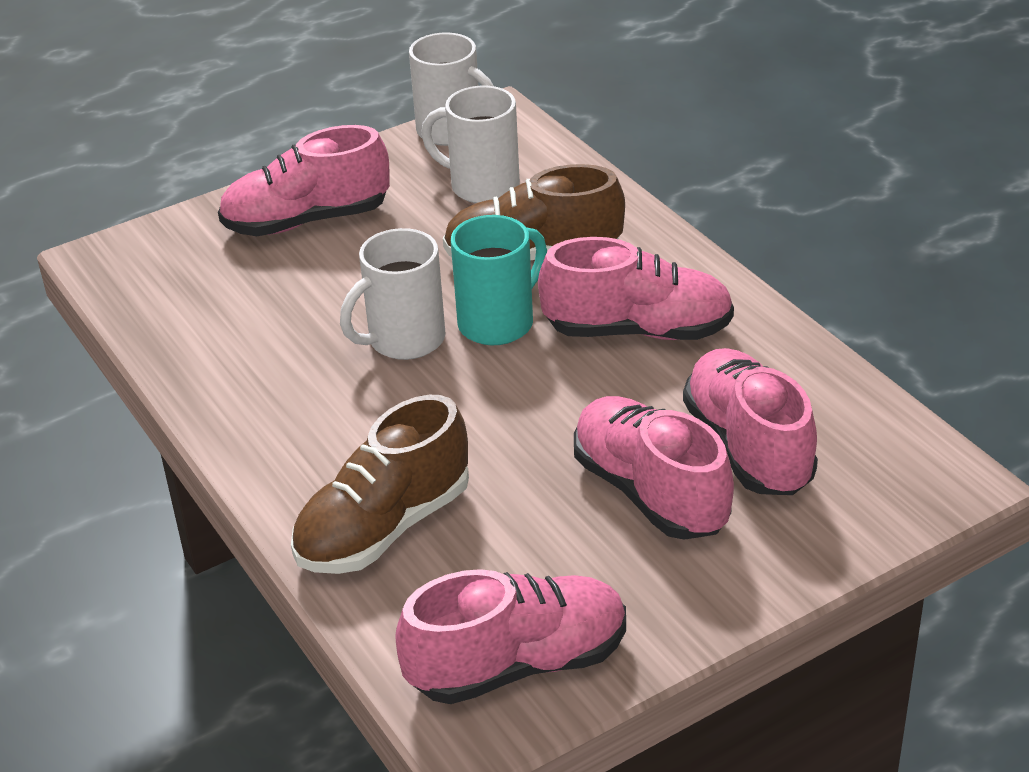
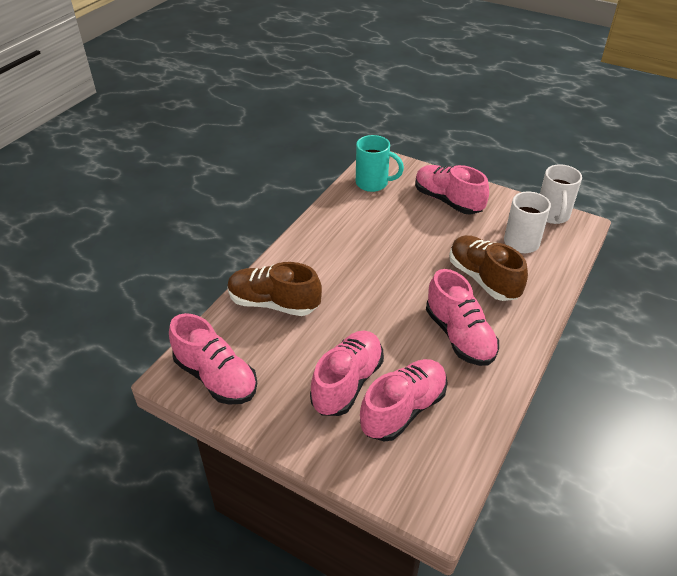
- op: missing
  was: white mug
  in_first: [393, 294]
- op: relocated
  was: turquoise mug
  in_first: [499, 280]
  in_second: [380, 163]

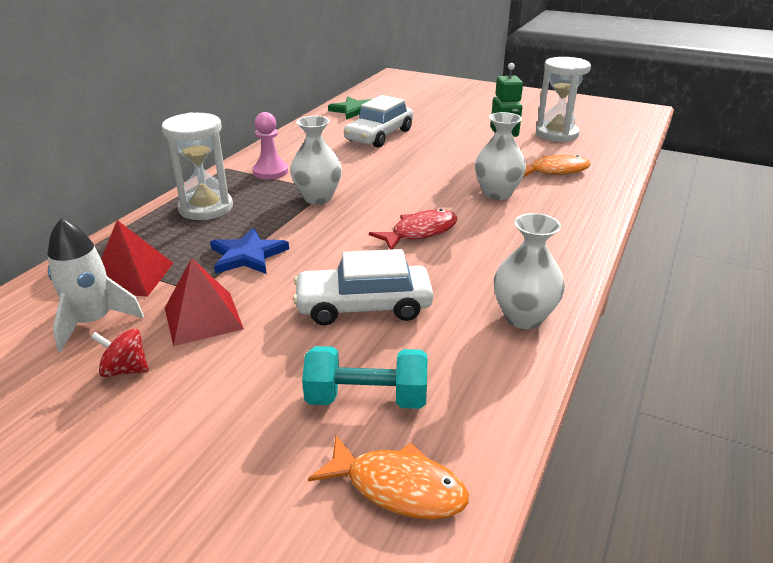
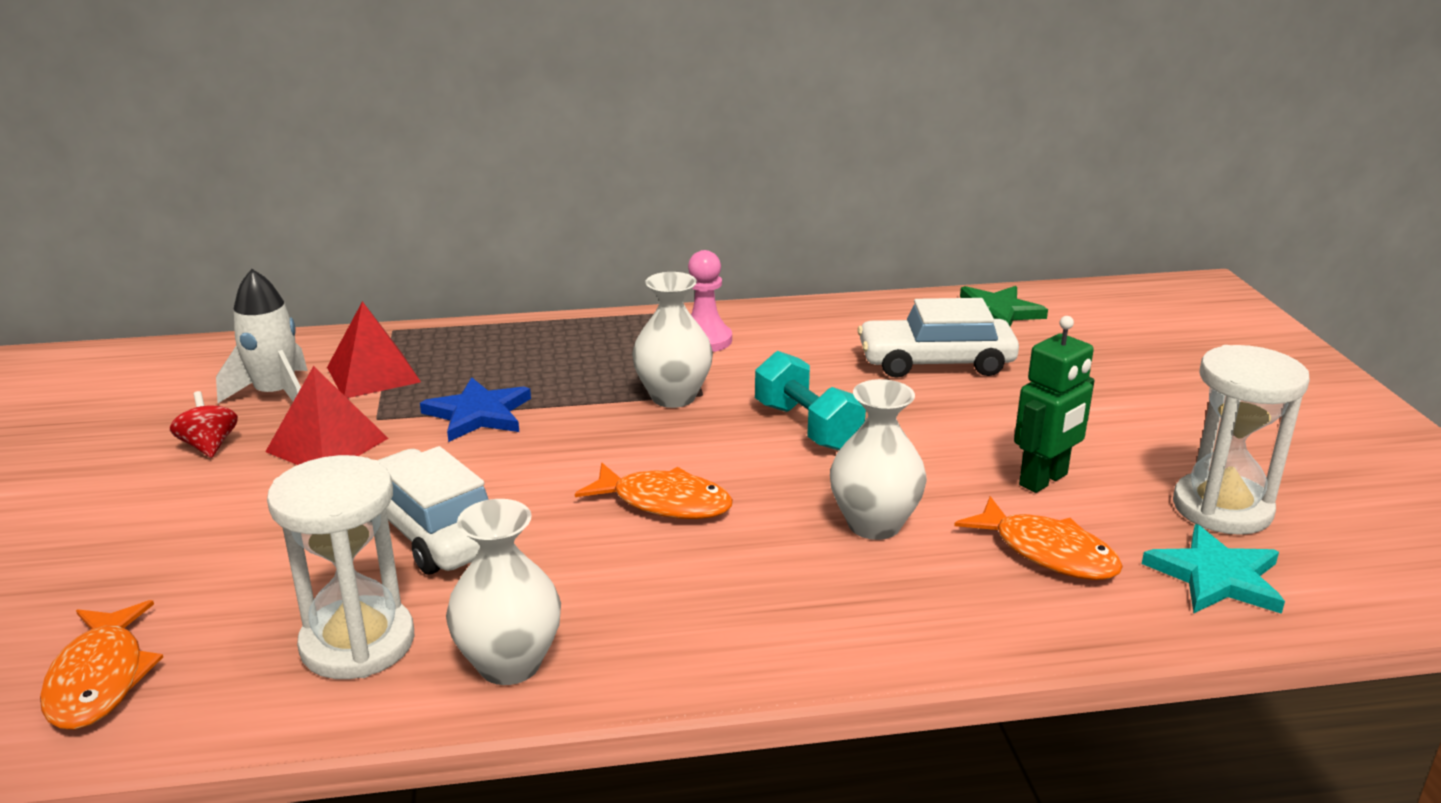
- op: relocated
  was: white hourglass
  in_first: [197, 166]
  in_second: [340, 567]
- op: relocated
  was: turquoise dumbbell
  in_first: [364, 377]
  in_second: [810, 401]
- op: colour
  was: red fish
  now: orange fish
  in_first: [413, 229]
  in_second: [654, 491]
- op: appeared
  now: turquoise star
  in_second: [1213, 569]

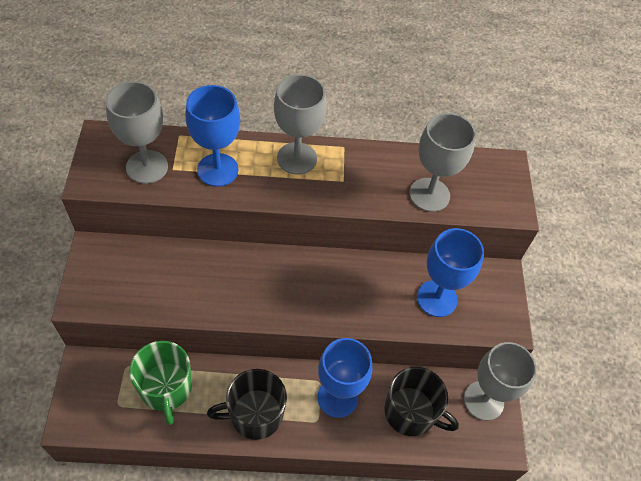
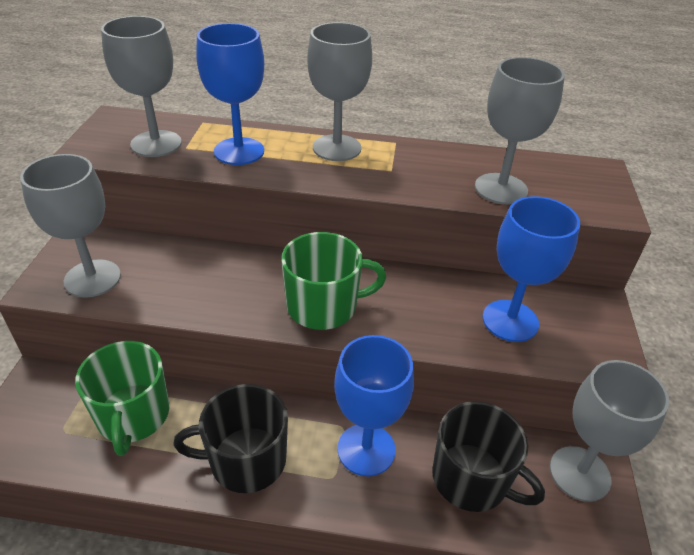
- op: appeared
  now: grey goblet
  in_second: [70, 226]
- op: appeared
  now: green mug
  in_second: [334, 281]

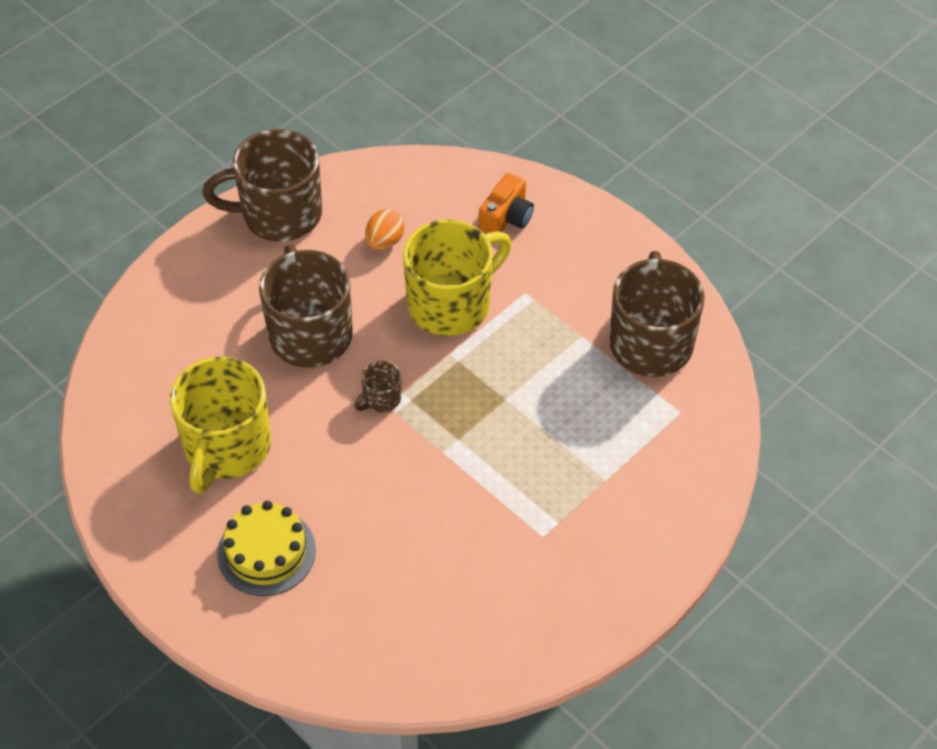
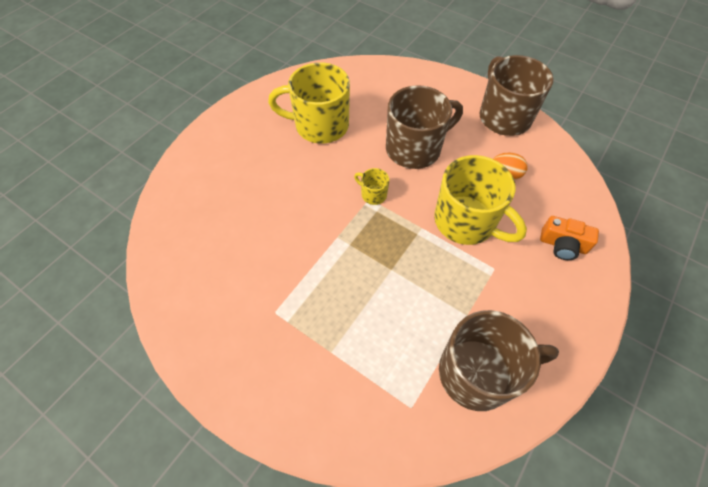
- op: missing
  was: yellow cake
  in_first: [266, 548]
- op: colour
  was: brown mug
  now: yellow mug
  in_first: [378, 386]
  in_second: [371, 186]

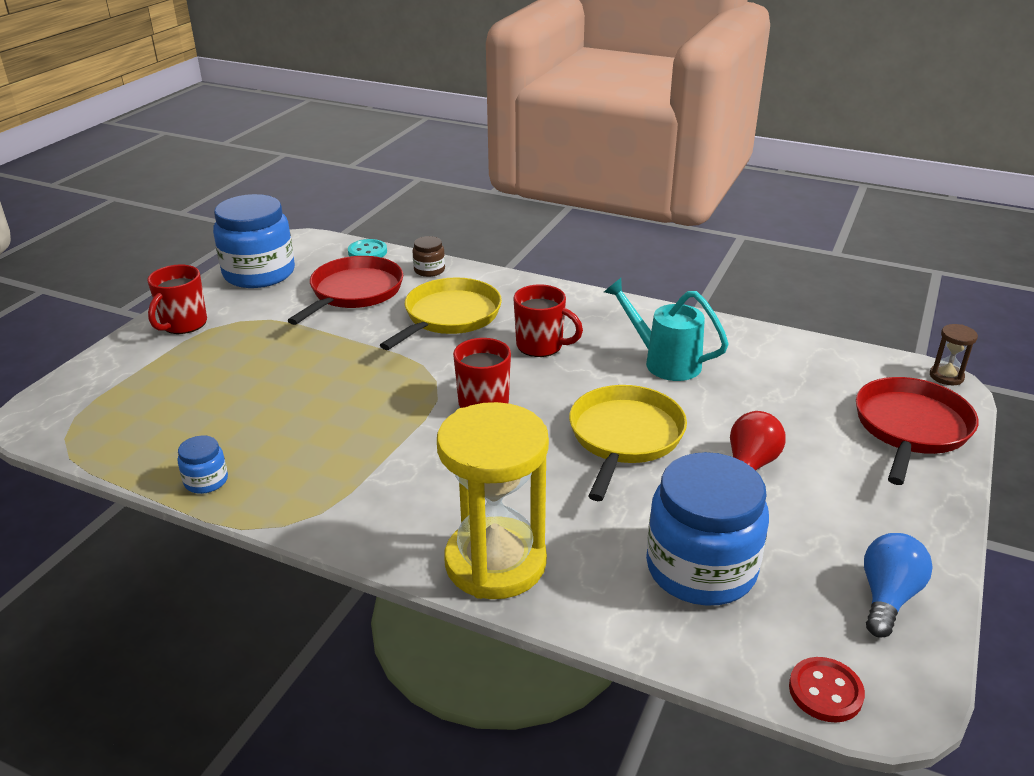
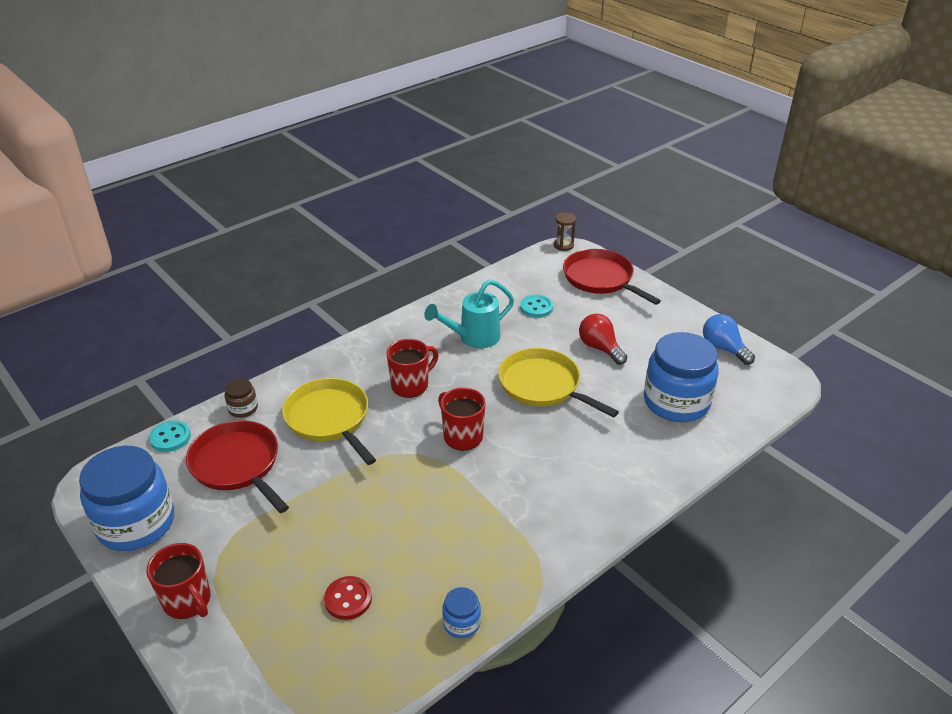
- op: missing
  was: yellow hourglass
  in_first: [493, 500]
- op: relocated
  was: red button
  in_first: [827, 690]
  in_second: [348, 598]
- op: appeared
  now: turquoise button
  in_second: [536, 306]

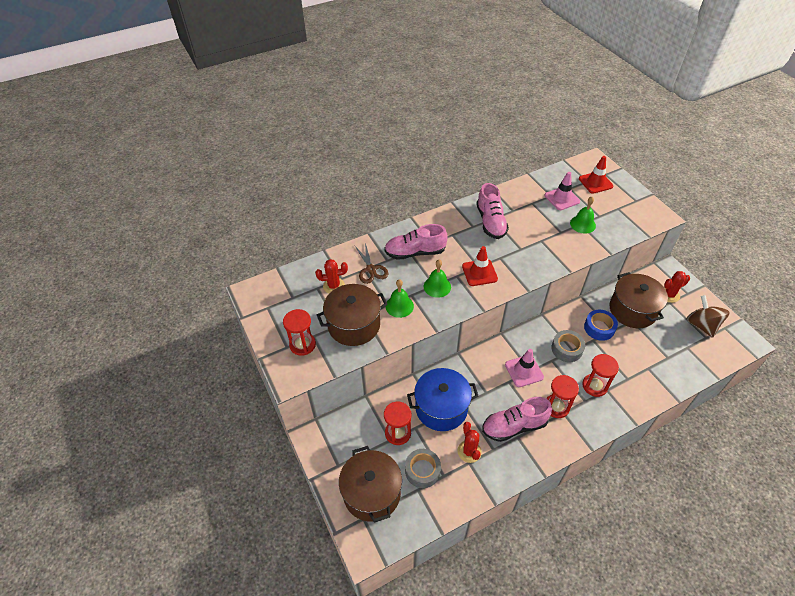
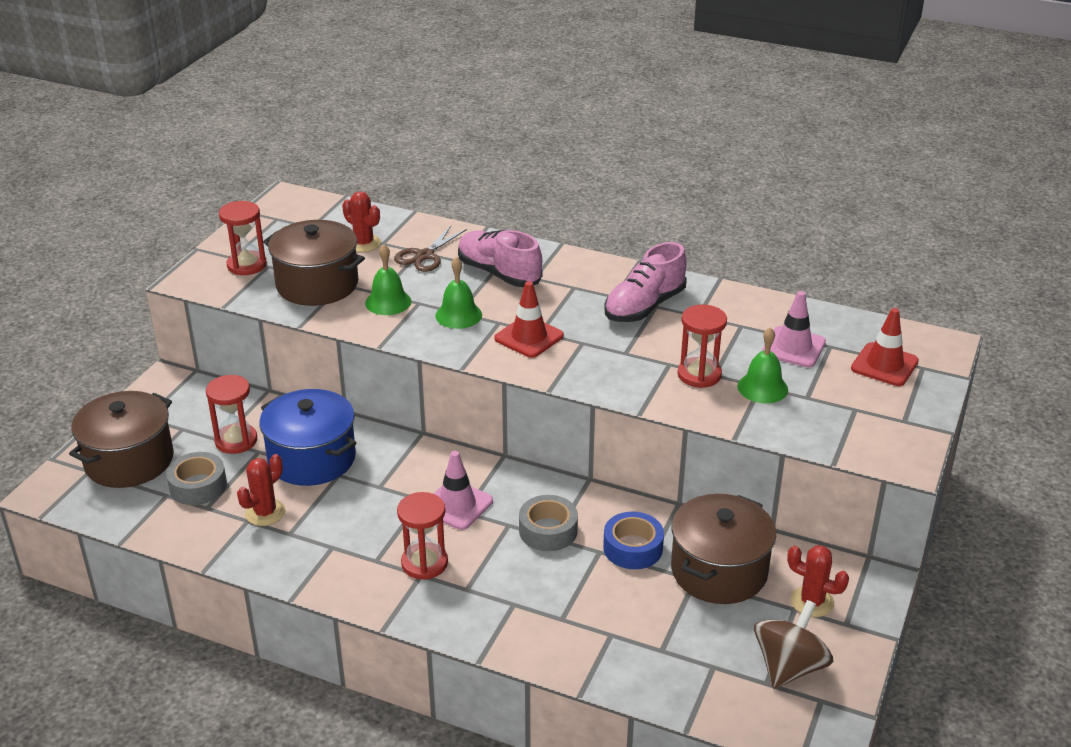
- op: missing
  was: pink shoe
  in_first: [517, 419]
- op: relocated
  was: red hourglass
  in_first: [600, 375]
  in_second: [702, 346]

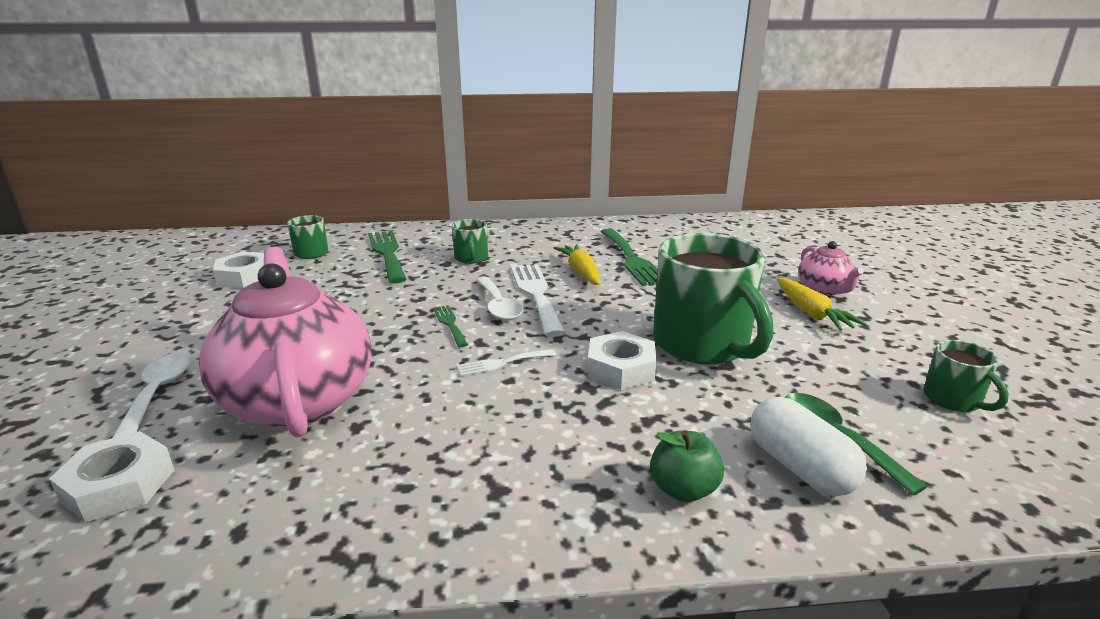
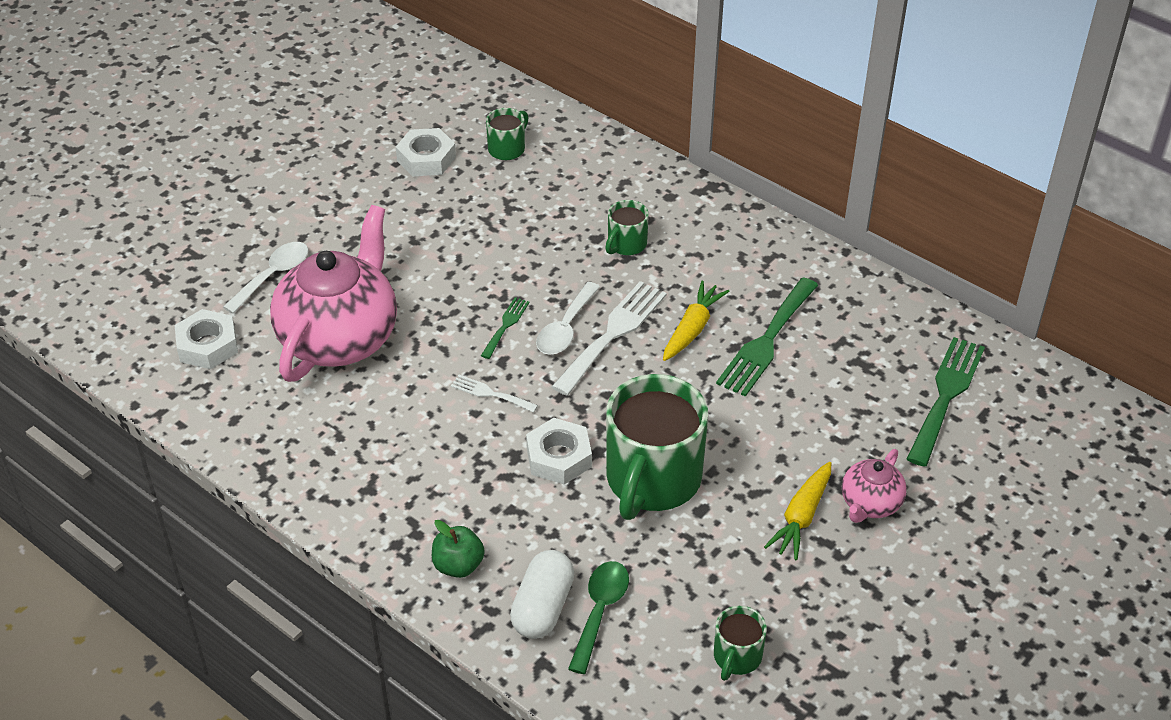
- op: relocated
  was: green fork
  in_first: [387, 257]
  in_second: [946, 402]

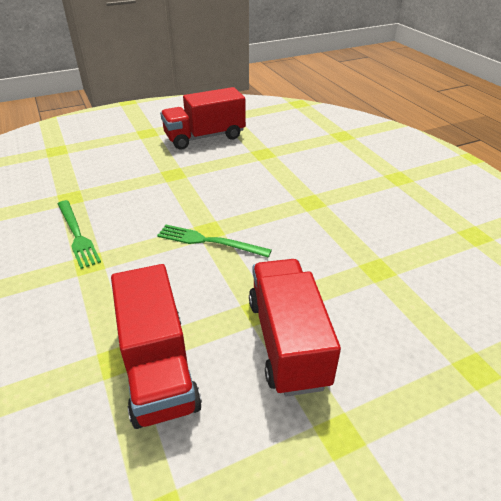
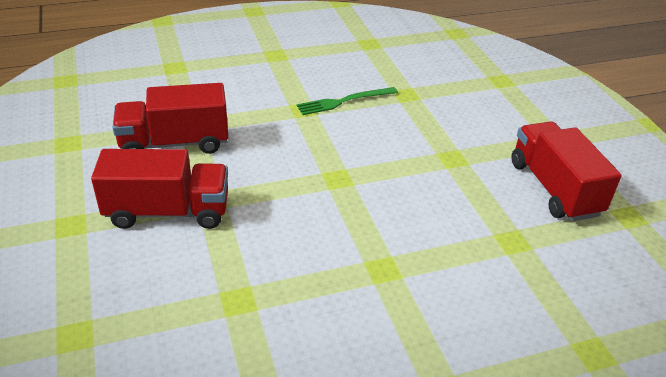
- op: missing
  was: green fork
  in_first: [214, 241]

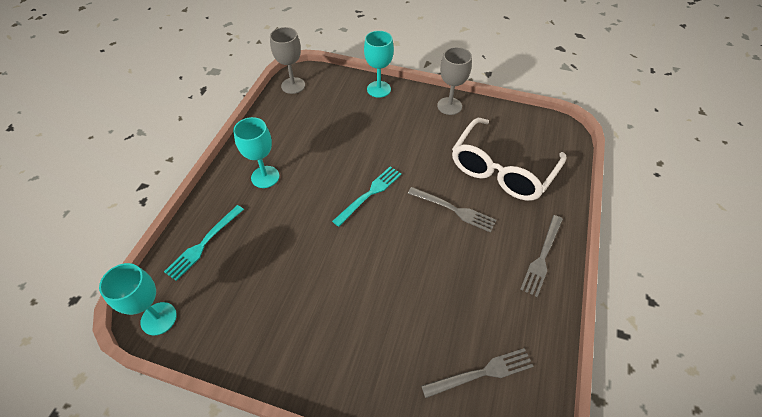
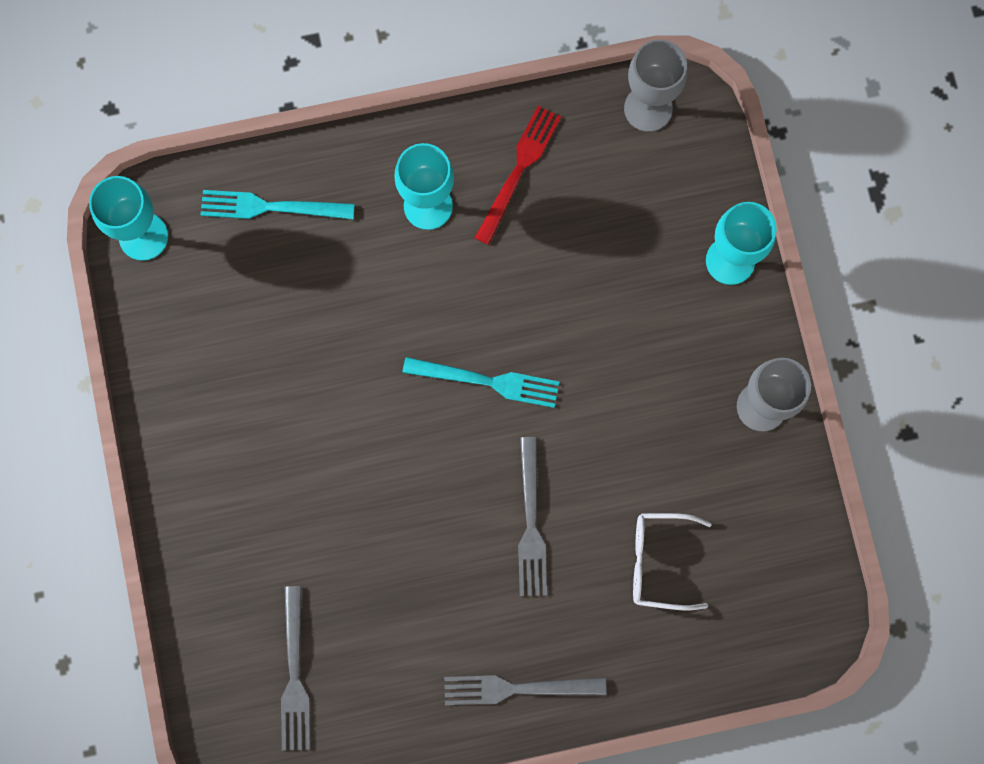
- op: spun
  was: grey fork
  in_first: [477, 373]
  in_second: [295, 668]
  clockwise: 45
- op: size
  was: white glasses
  in_first: [509, 159]
  in_second: [672, 561]
  ratio: 0.52
- op: appeared
  now: red fork
  in_second: [518, 175]

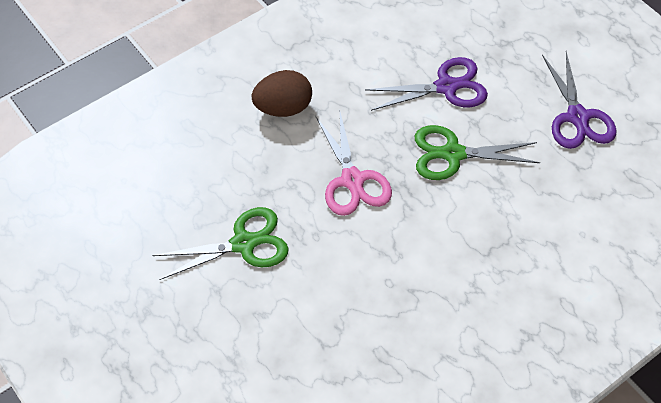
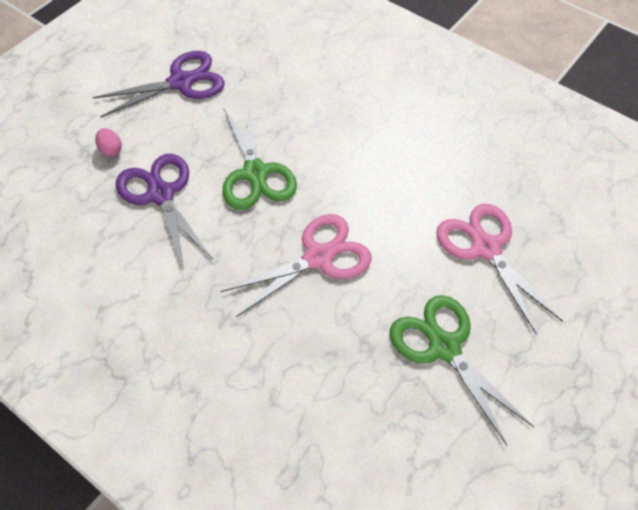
- op: missing
  was: brown egg
  in_first: [282, 93]
- op: appeared
  now: pink egg
  in_second: [108, 142]
- op: appeared
  now: pink scissors
  in_second: [499, 269]

